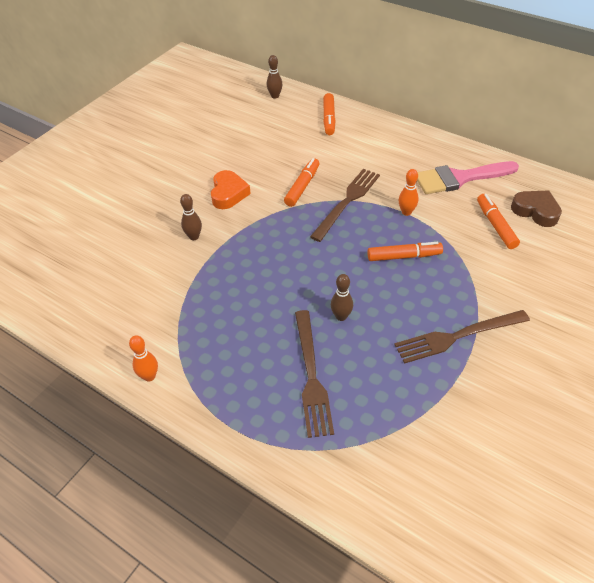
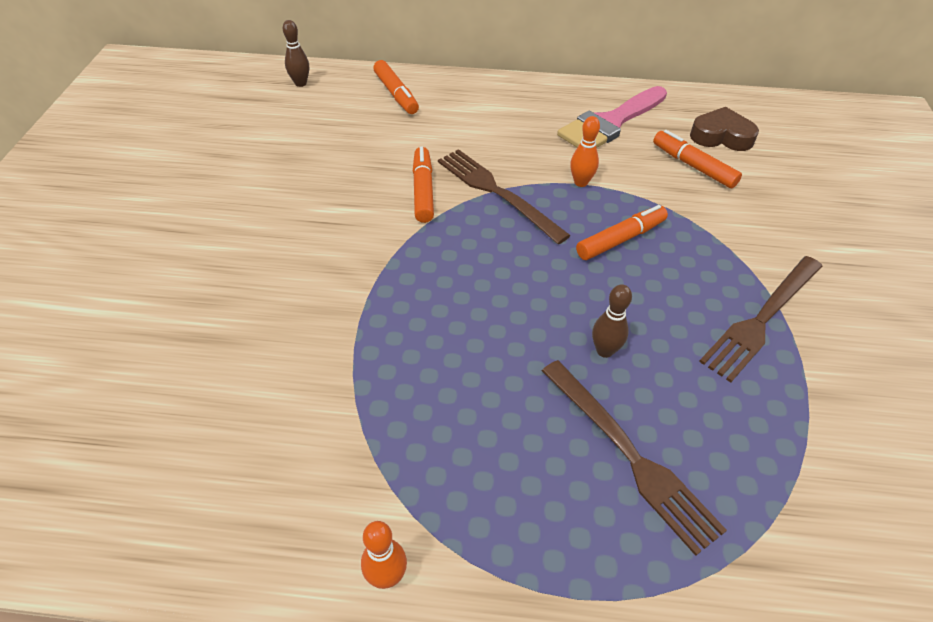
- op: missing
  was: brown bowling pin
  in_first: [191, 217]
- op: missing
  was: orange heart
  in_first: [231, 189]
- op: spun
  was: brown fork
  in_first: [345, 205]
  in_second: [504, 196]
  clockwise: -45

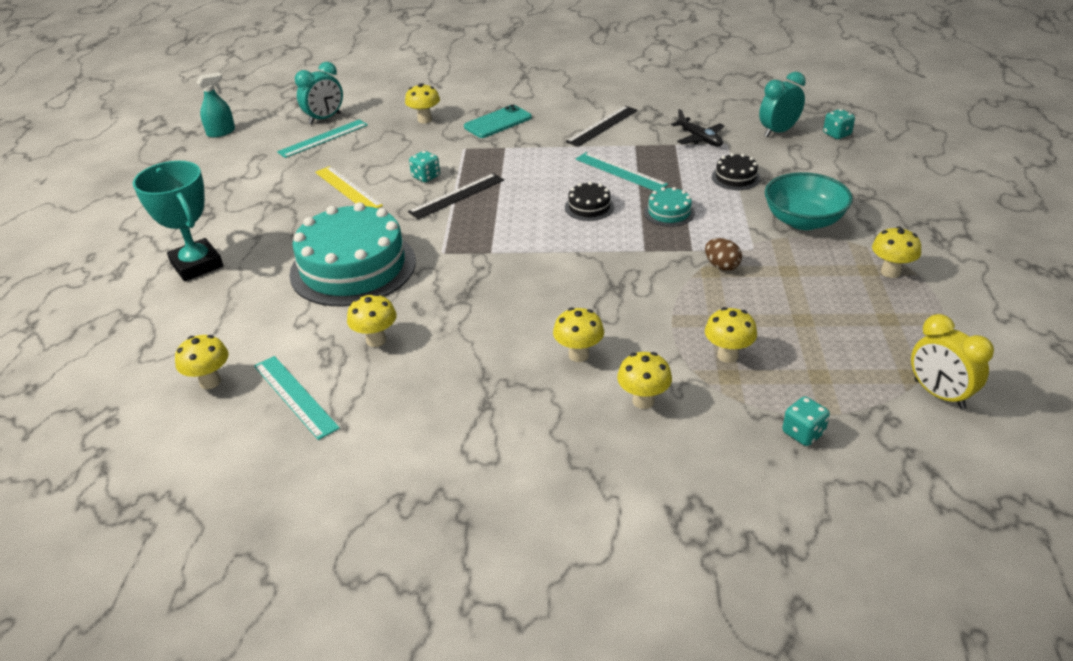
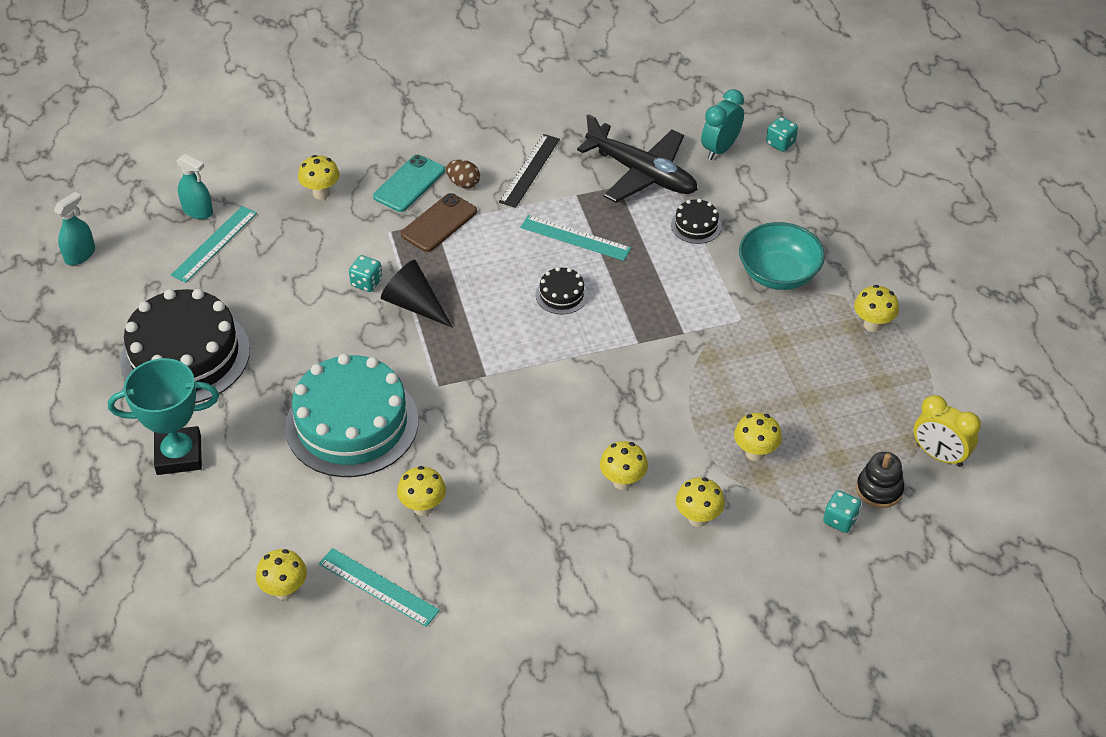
- op: spun
  was: turquoise trophy
  in_first: [178, 221]
  in_second: [163, 416]
  clockwise: -45
- op: exchanged
  was: turquoise clock
  now: turquoise spray bottle
  in_first: [319, 93]
  in_second: [194, 186]
- op: missing
  was: yellow ruler
  in_first: [349, 187]
- op: exchanged
  was: black ruler
  now: black cone
  in_first: [456, 196]
  in_second: [417, 294]
- op: missing
  was: turquoise cake
  in_first: [669, 207]
- op: size
  was: black plane
  in_first: [698, 128]
  in_second: [637, 158]
  ratio: 1.89
- op: relocated
  was: brown egg
  in_first: [723, 254]
  in_second: [463, 174]
- op: appeared
  now: black cake
  in_second: [185, 346]
- op: appeared
  now: brown phone
  in_second: [439, 222]
- op: appeared
  now: black stacking toy
  in_second: [880, 480]

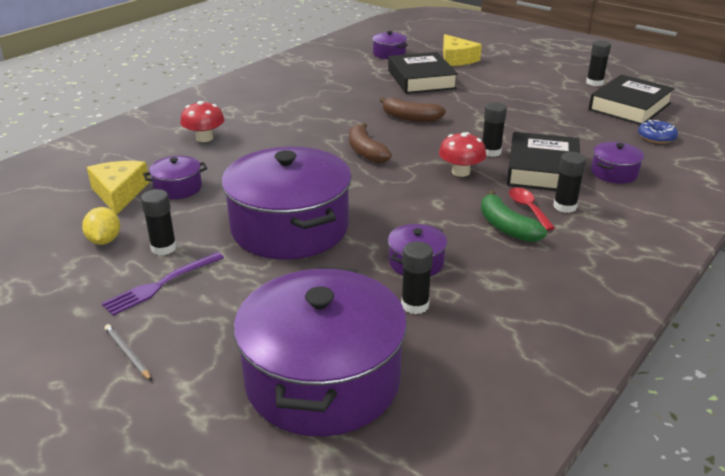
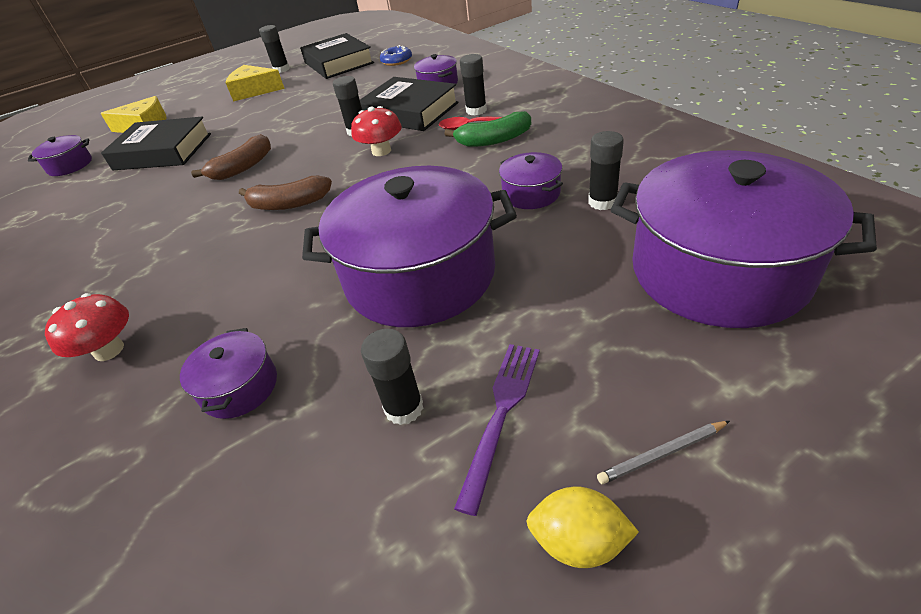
- op: relocated
  was: yellow lemon
  in_first: [101, 226]
  in_second: [582, 527]
- op: relocated
  was: yellow cheese
  in_first: [118, 187]
  in_second: [255, 83]
- op: spun
  was: purple fork
  in_first: [163, 284]
  in_second: [497, 430]
  clockwise: -135

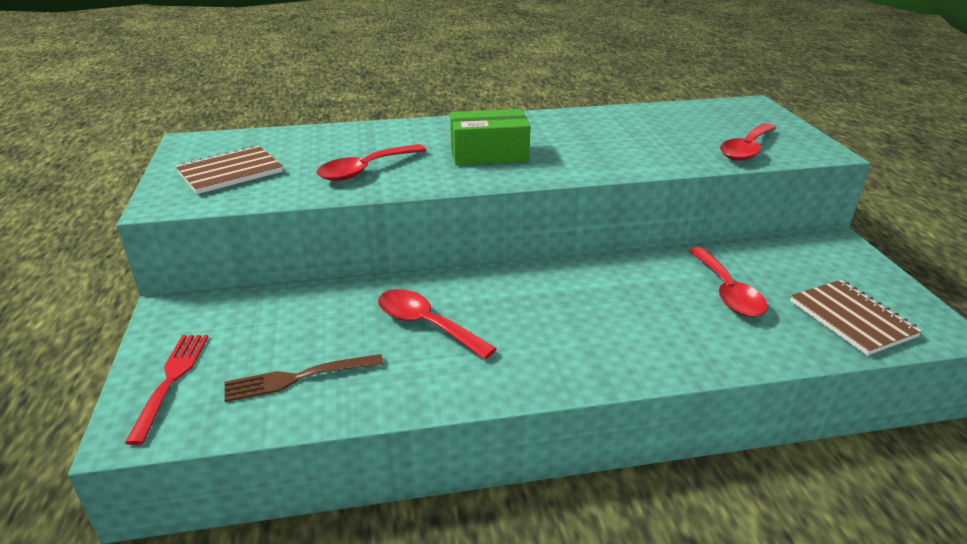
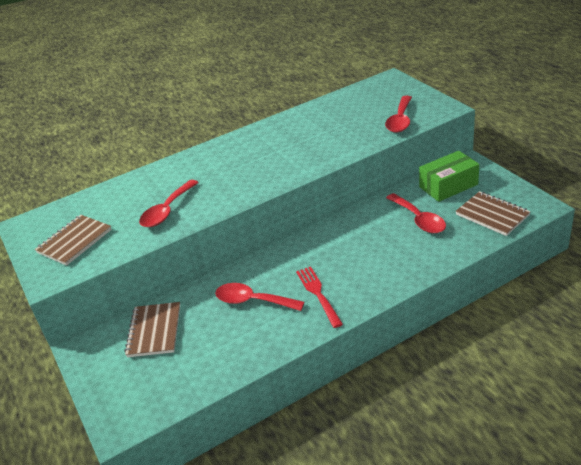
- op: relocated
  was: red fork
  in_first: [166, 390]
  in_second: [319, 297]
- op: missing
  was: brown fork
  in_first: [304, 378]
- op: relocated
  was: green box
  in_first: [490, 137]
  in_second: [449, 176]
- op: appeared
  now: brown notebook
  in_second: [152, 329]

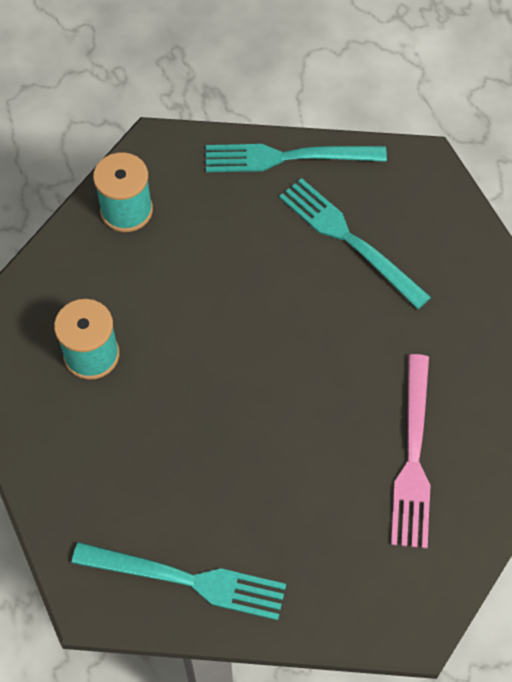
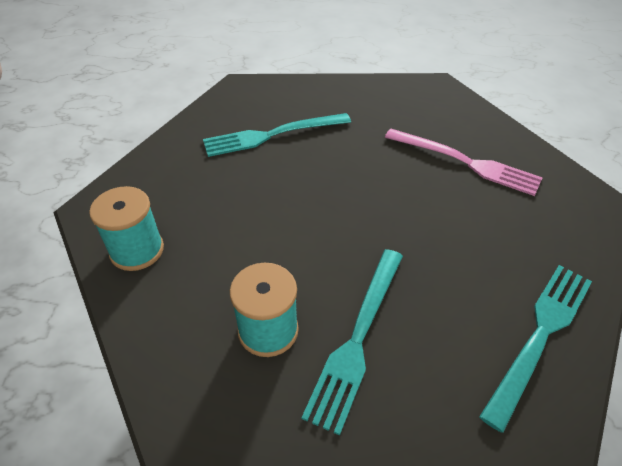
- op: relocated
  was: turquoise fork
  in_first: [296, 158]
  in_second: [352, 342]

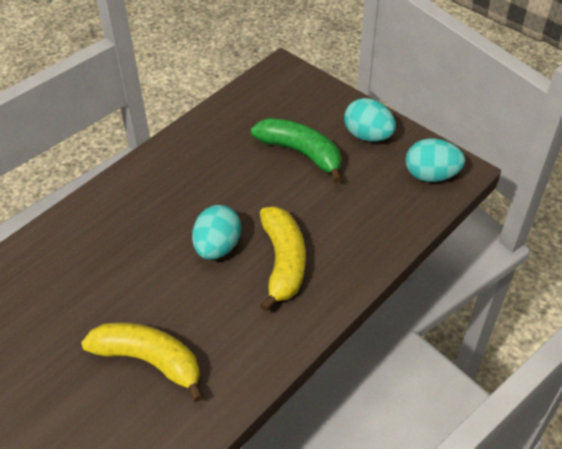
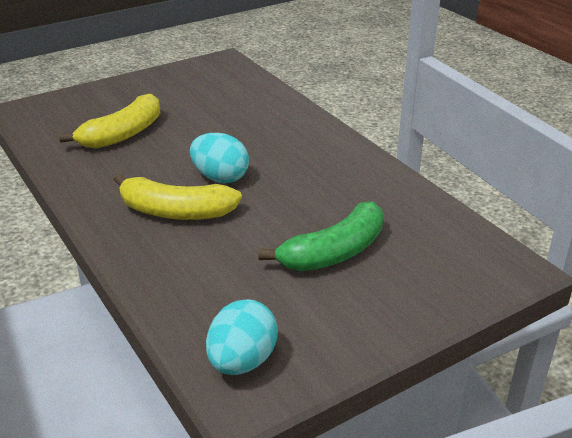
- op: missing
  was: turquoise egg
  in_first: [370, 120]

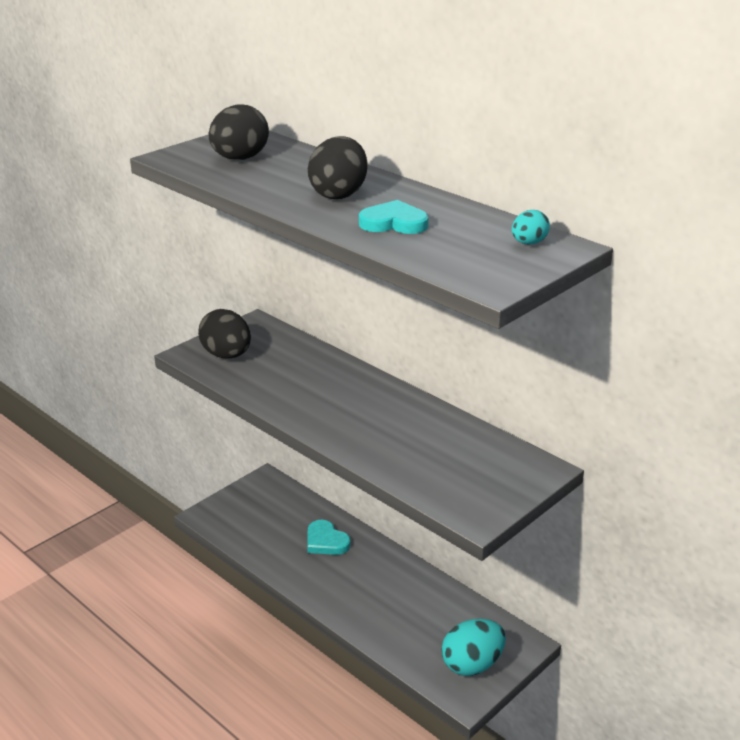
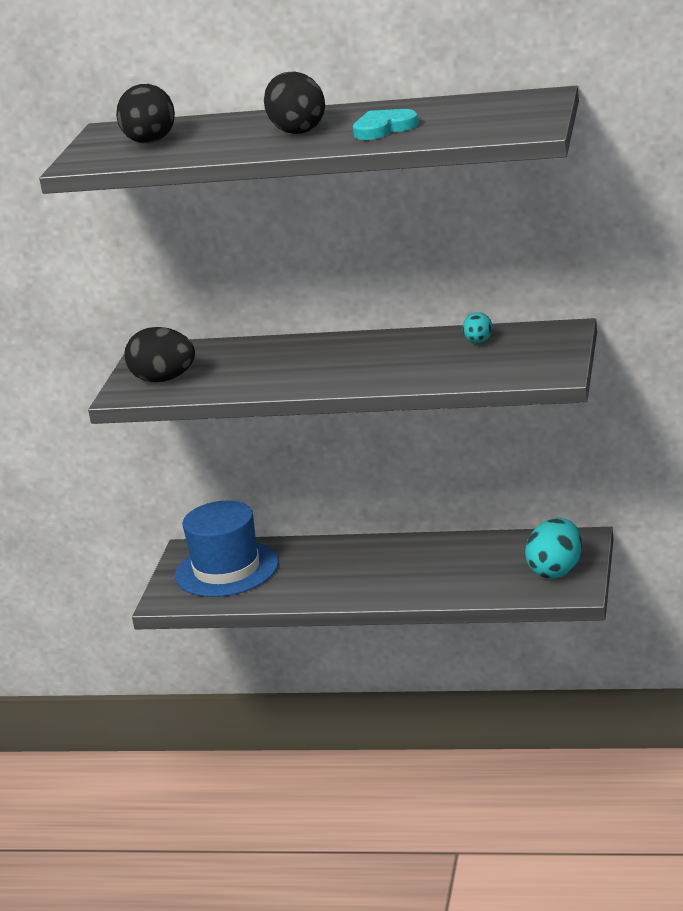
- op: missing
  was: turquoise heart
  in_first: [329, 537]
- op: relocated
  was: turquoise egg
  in_first: [531, 227]
  in_second: [478, 327]
- op: appeared
  now: blue hat
  in_second: [227, 549]

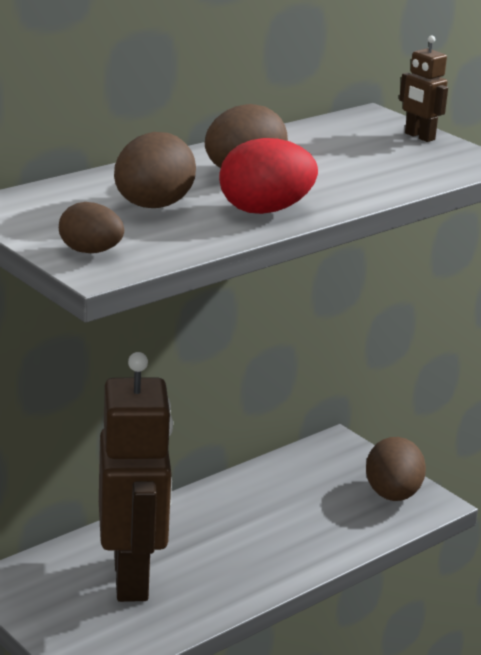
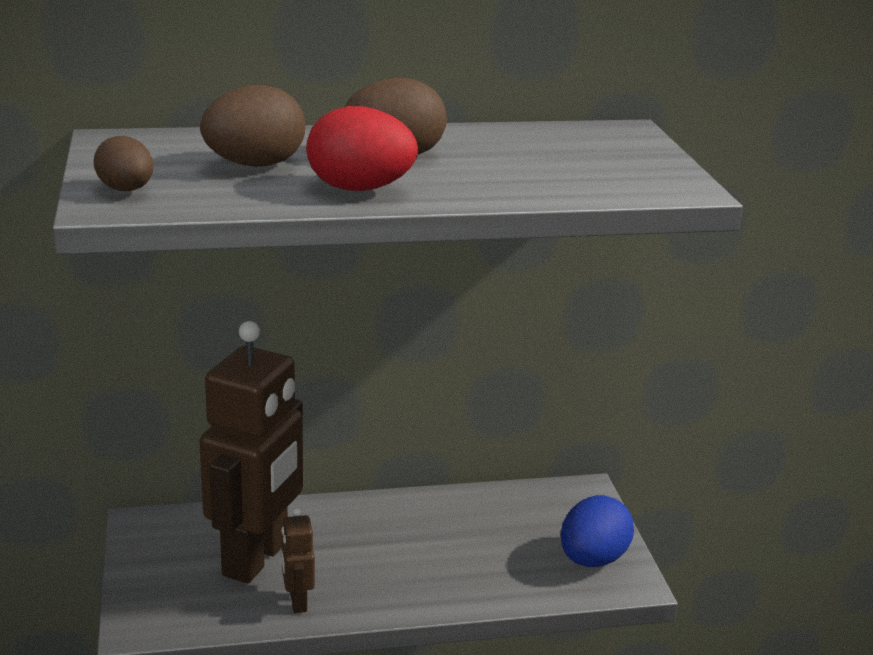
- op: colour
  was: brown egg
  now: blue egg
  in_first: [396, 469]
  in_second: [597, 531]
- op: relocated
  was: brown robot
  in_first: [423, 88]
  in_second: [298, 560]

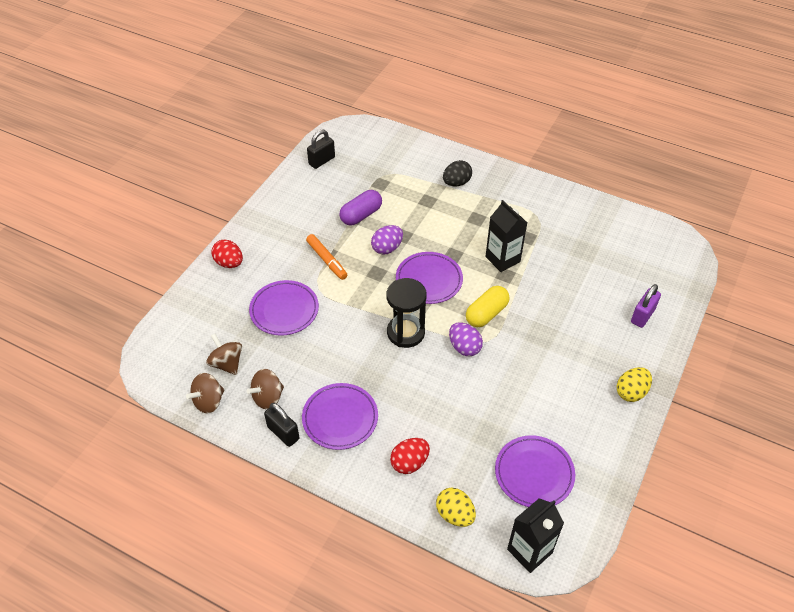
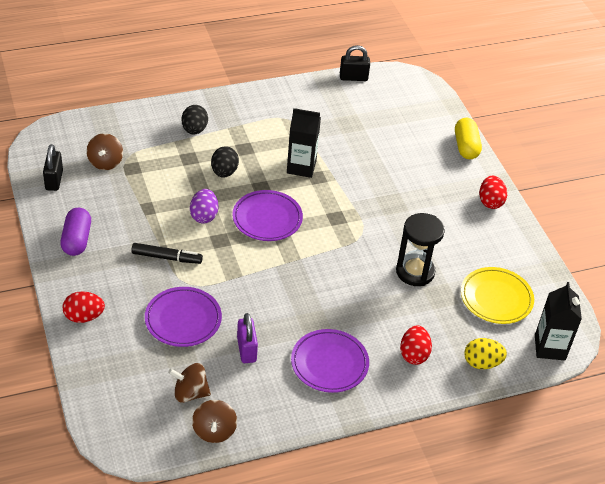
- op: relocated
  was: brown spinning top
  in_first: [265, 389]
  in_second: [104, 151]
- op: relocated
  was: black padlock
  in_first: [281, 425]
  in_second: [355, 63]
- op: colour
  was: orange marker
  now: black marker
  in_first: [326, 257]
  in_second: [167, 253]
- op: relocated
  was: purple capsule
  in_first: [361, 207]
  in_second: [76, 232]
- op: relocated
  was: black hourglass
  in_first: [406, 313]
  in_second: [420, 249]
- op: missing
  was: purple egg
  in_first: [466, 339]
- op: relocated
  was: yellow capsule
  in_first: [488, 306]
  in_second: [468, 138]
- op: colour
  was: purple plate
  now: yellow plate
  in_first: [535, 471]
  in_second: [497, 295]
- op: colour
  was: yellow egg
  now: red egg
  in_first: [634, 384]
  in_second: [493, 192]
- op: relocated
  was: purple padlock
  in_first: [646, 306]
  in_second: [247, 338]
- op: appeared
  now: black egg
  in_second: [225, 162]

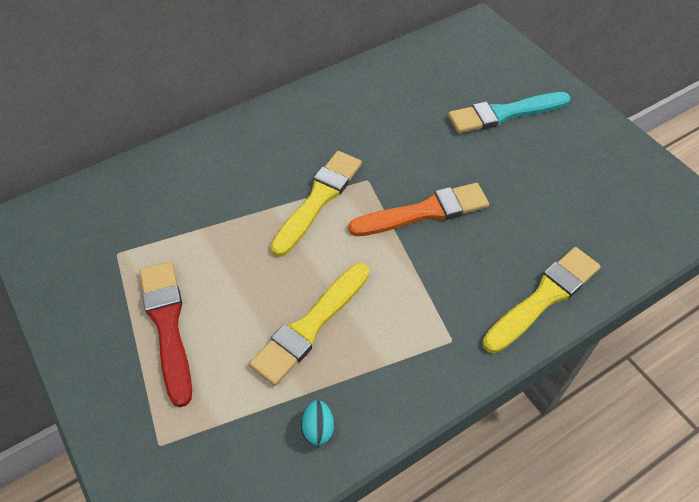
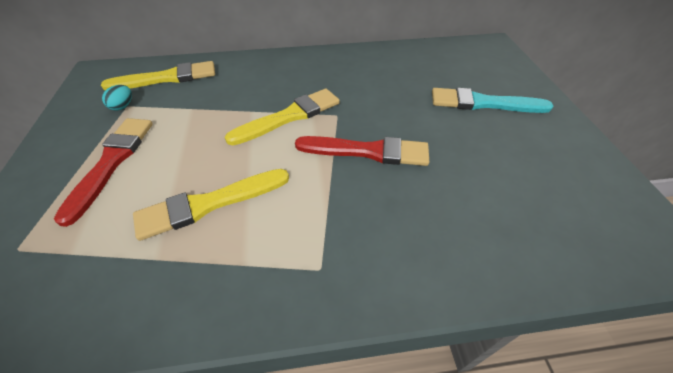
- op: relocated
  was: turquoise egg
  in_first: [317, 423]
  in_second: [117, 98]
- op: colour
  was: orange brush
  now: red brush
  in_first: [418, 209]
  in_second: [362, 151]
- op: relocated
  was: yellow brush
  in_first: [541, 300]
  in_second: [158, 75]

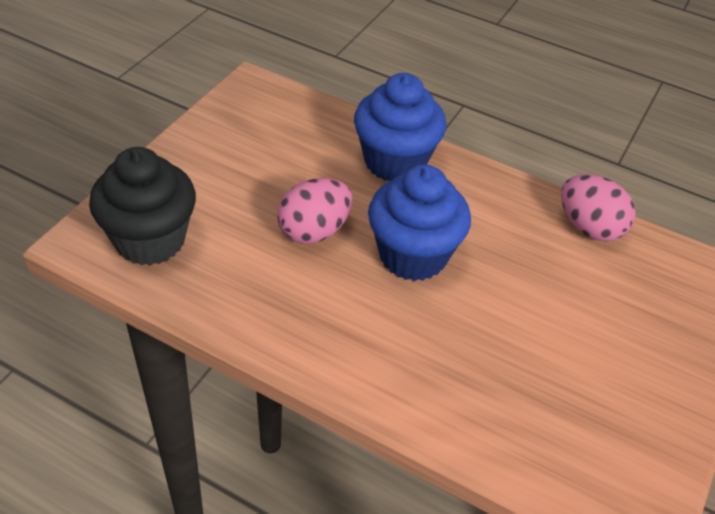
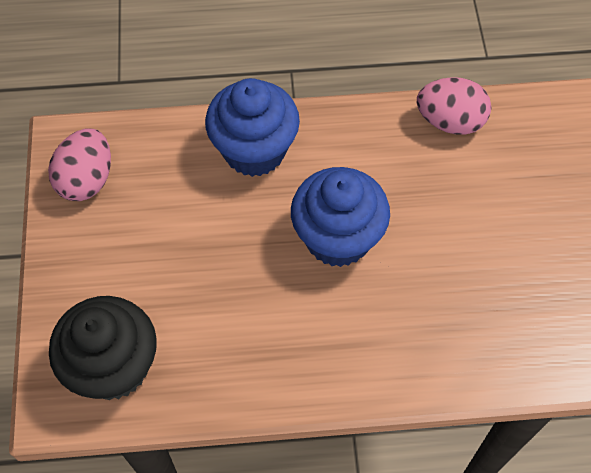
- op: relocated
  was: pink egg
  in_first: [315, 211]
  in_second: [79, 164]

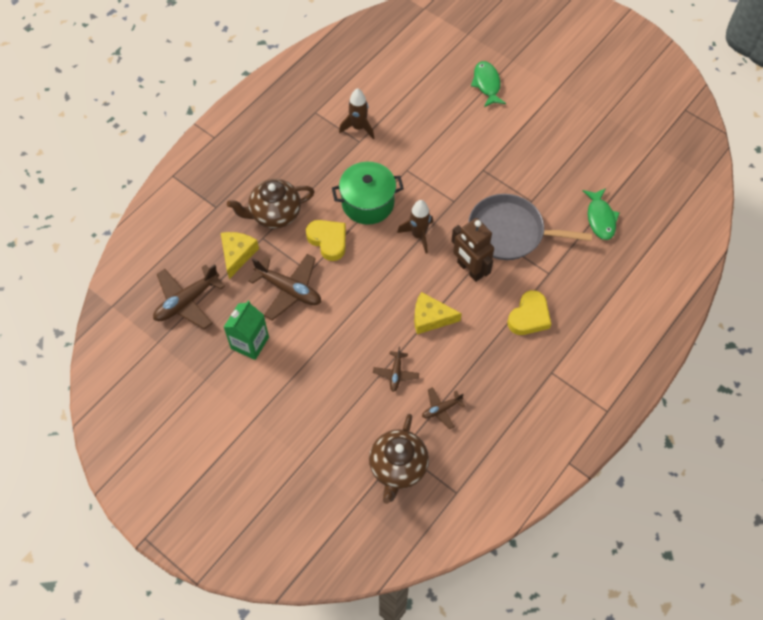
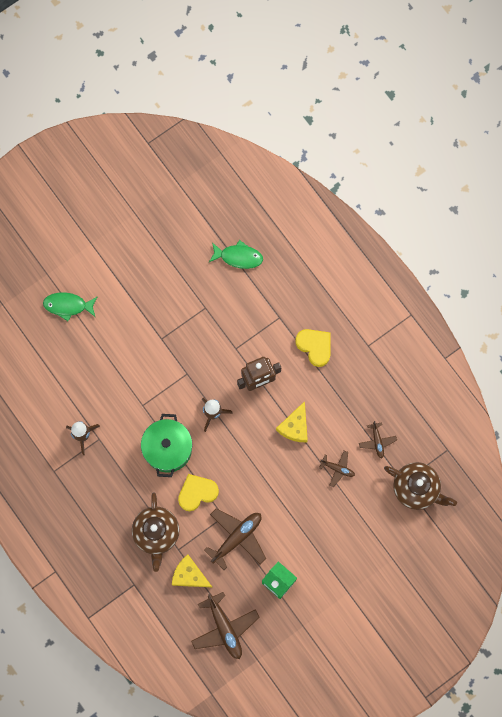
- op: missing
  was: grey pan
  in_first: [530, 227]

